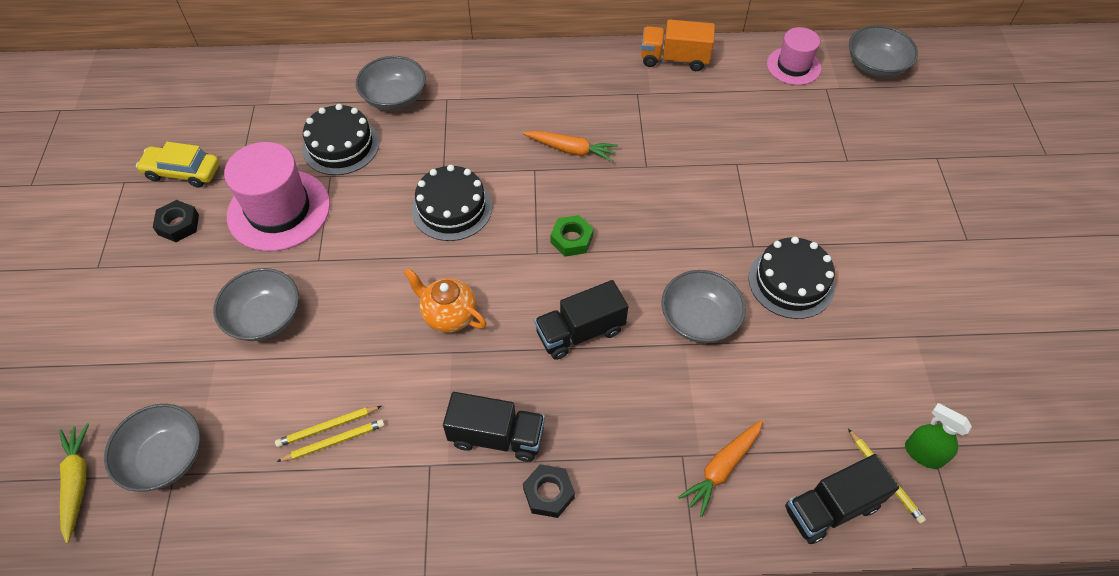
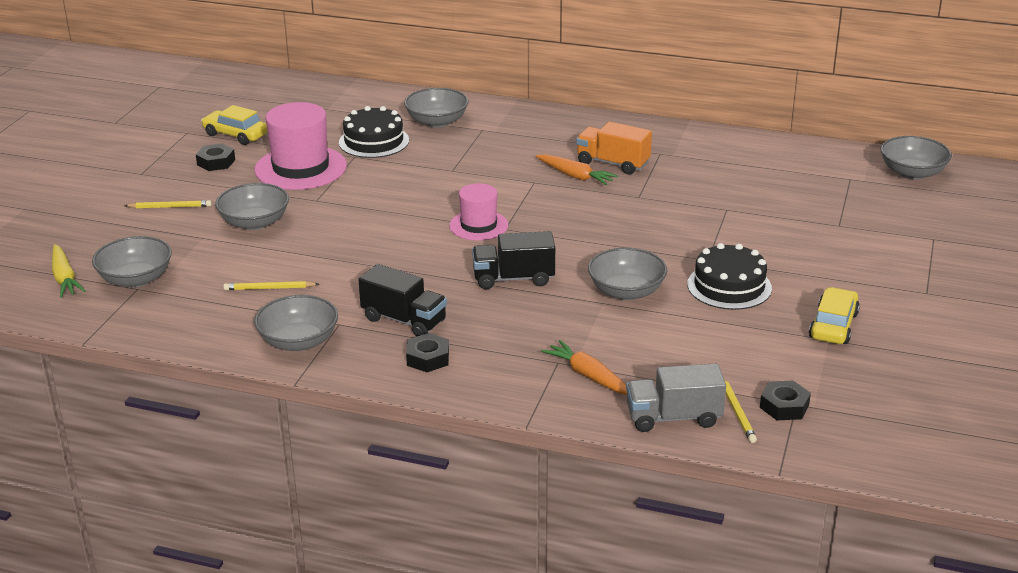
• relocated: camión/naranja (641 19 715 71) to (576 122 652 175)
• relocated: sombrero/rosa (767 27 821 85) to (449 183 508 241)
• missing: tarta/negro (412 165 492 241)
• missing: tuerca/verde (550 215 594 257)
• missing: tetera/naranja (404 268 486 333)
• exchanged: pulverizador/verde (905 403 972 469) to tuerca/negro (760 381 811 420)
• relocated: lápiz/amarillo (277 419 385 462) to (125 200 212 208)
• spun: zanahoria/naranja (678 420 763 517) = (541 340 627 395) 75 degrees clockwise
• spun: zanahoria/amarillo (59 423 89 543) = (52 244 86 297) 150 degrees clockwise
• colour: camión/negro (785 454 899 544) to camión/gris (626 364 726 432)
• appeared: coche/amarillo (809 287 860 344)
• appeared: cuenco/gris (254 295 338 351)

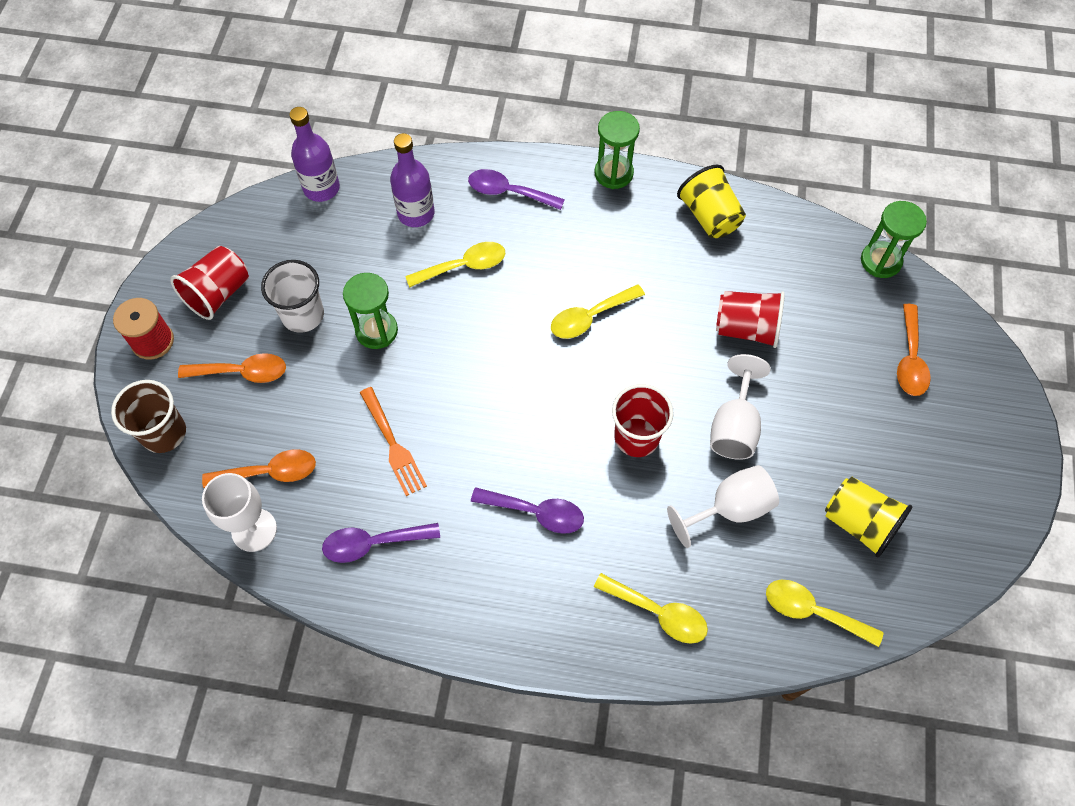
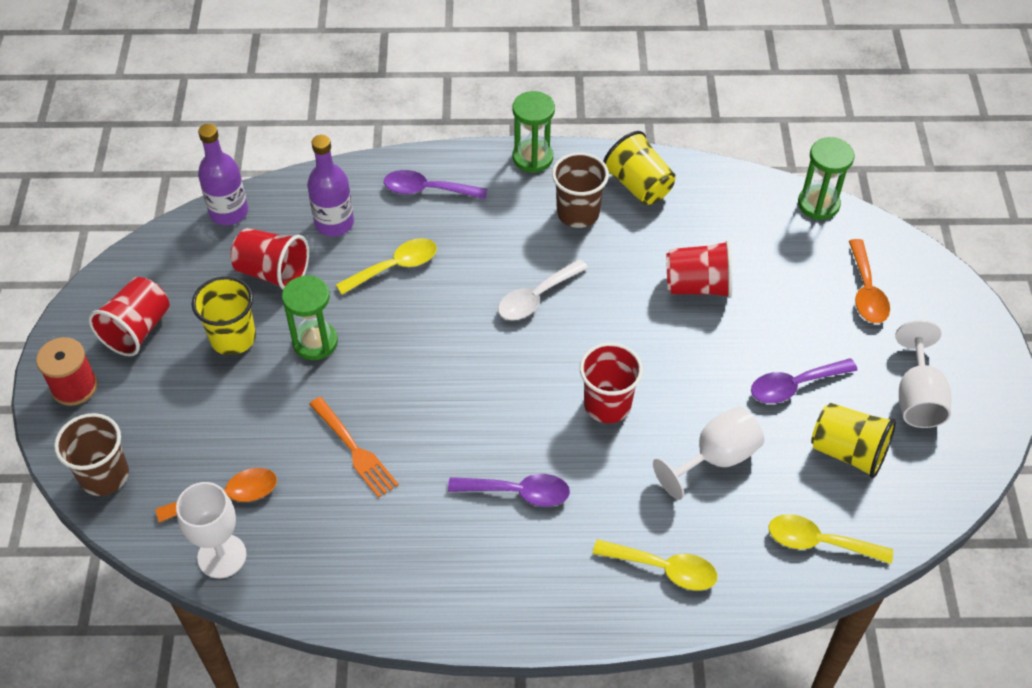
• colour: vaso/blanco (261 260 324 333) to vaso/amarillo (192 276 256 355)
• colour: cuchara/amarillo (551 284 645 339) to cuchara/blanco (498 259 588 320)
• missing: cuchara/naranja (178 353 286 383)
• relocated: copa/blanco (710 354 771 460) to (895 320 951 428)
• relocated: cuchara/morado (322 523 440 563) to (751 358 858 403)
• appeared: vaso/marrón (552 152 609 228)
• appeared: vaso/rojo (231 228 309 290)

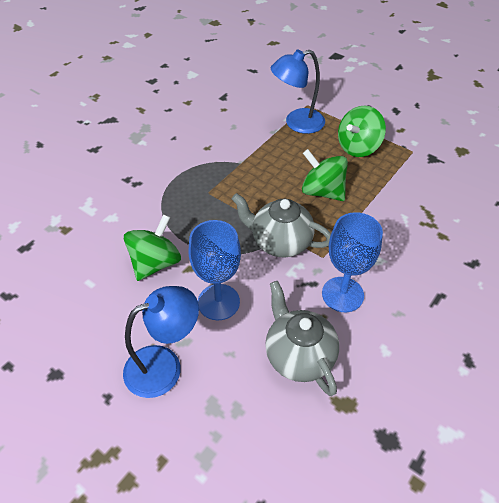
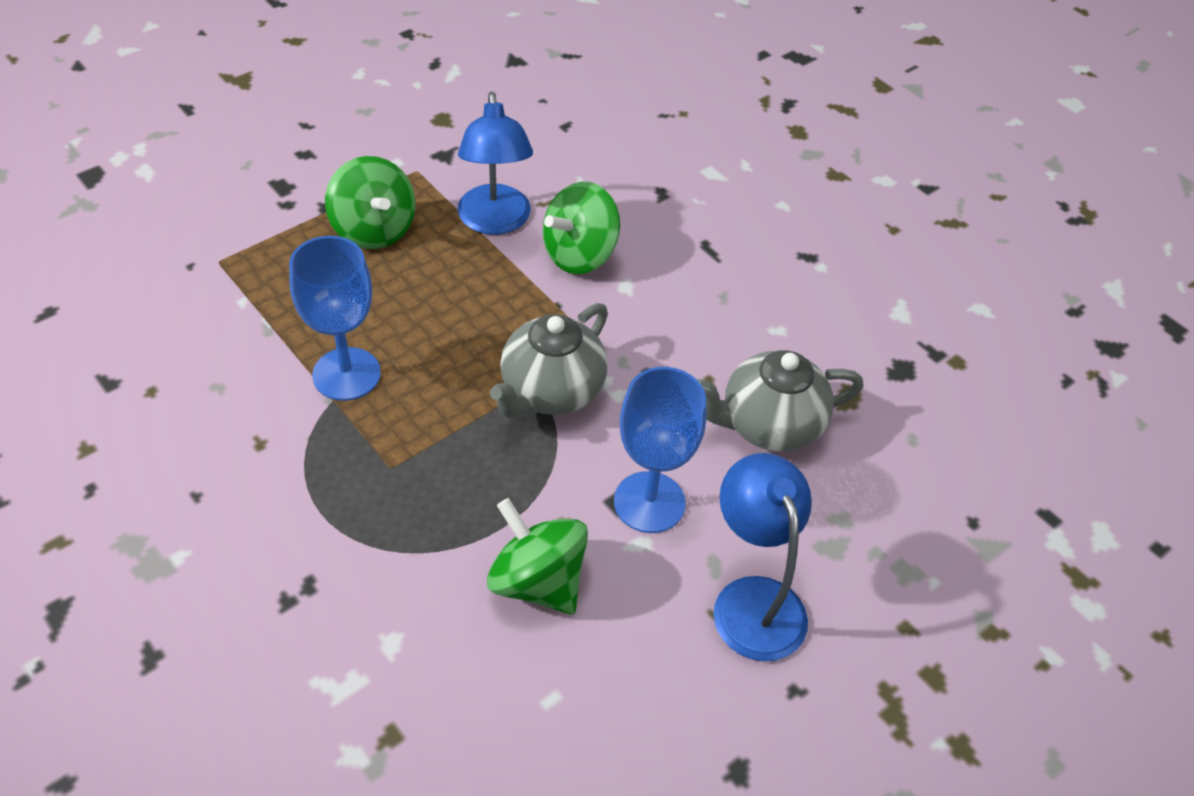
• relocated: lámpara/azul (271 49 325 134) to (457 92 533 235)
• relocated: peonza/verde (302 149 348 201) to (543 182 620 274)
• relocated: copa/azul (322 212 383 312) to (289 236 381 401)

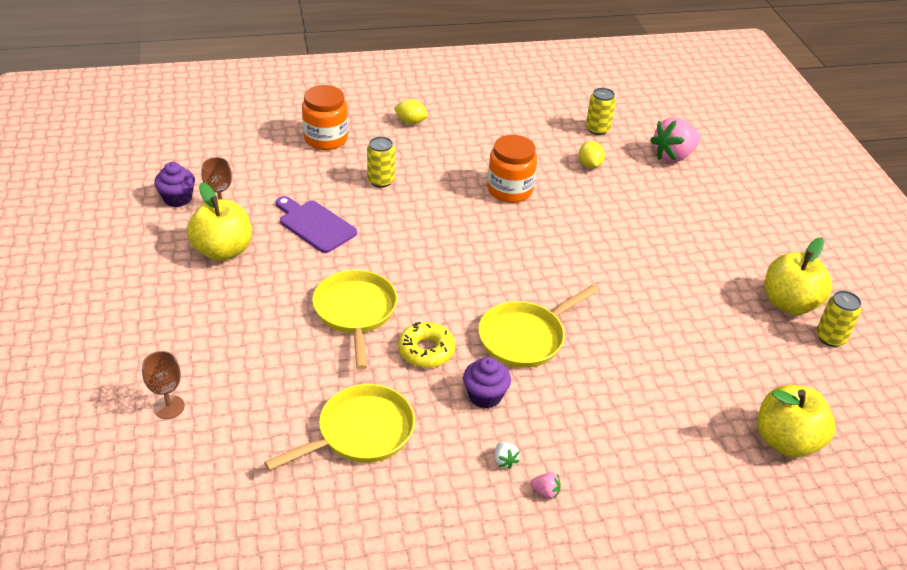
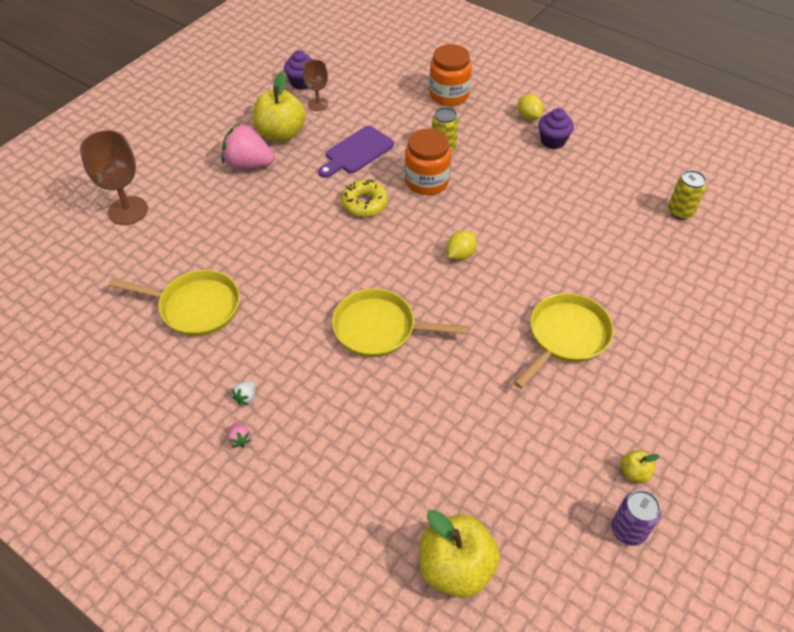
• relocated: fresa/rosa (650 118 700 162) to (222 123 274 169)
• relocated: tarro/naranja (487 135 537 203) to (405 128 451 195)
• relocated: limón/amarillo (579 141 605 169) to (447 231 477 260)
• spun: tabla de cortar/morado (276 196 357 253) = (318 126 394 178) 135 degrees counterclockwise
• size: manzana/amarillo (765 237 832 315) = (621 450 660 483) x0.45
• relocated: sartén/amarillo (312 270 397 370) to (514 293 614 389)
• colour: lata/amarillo (816 291 862 347) to lata/morado (612 490 661 546)
• relocated: rosquilla/amarillo (398 322 455 368) to (341 179 388 217)
• size: copa/marrón (142 351 185 419) = (80 130 148 225) x1.69
• relocated: magdalena/morado (463 357 511 409) to (538 108 574 149)

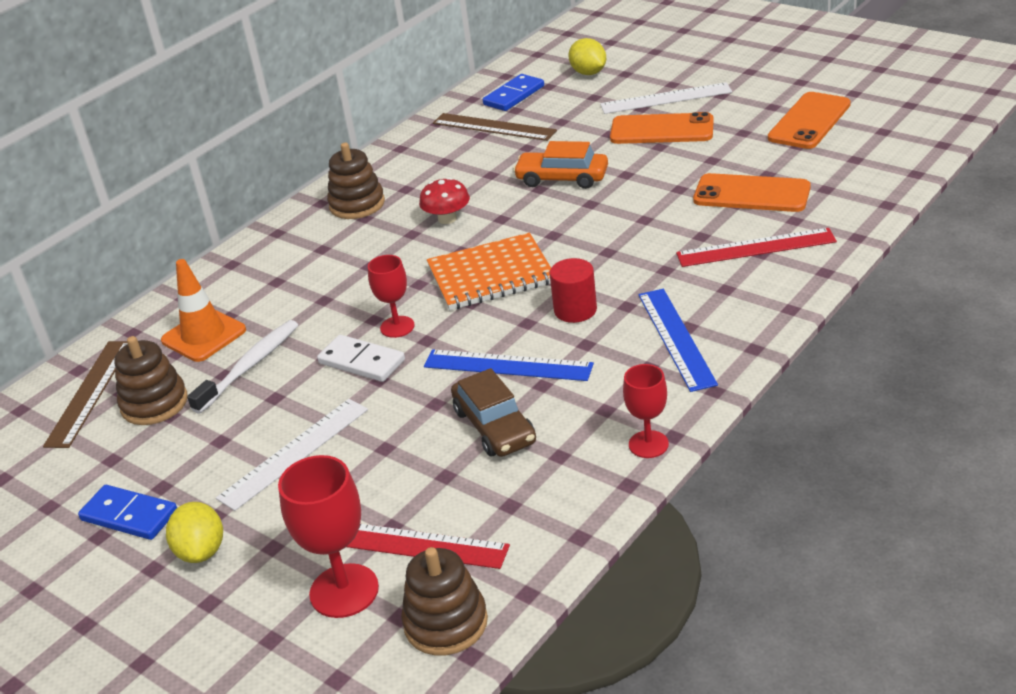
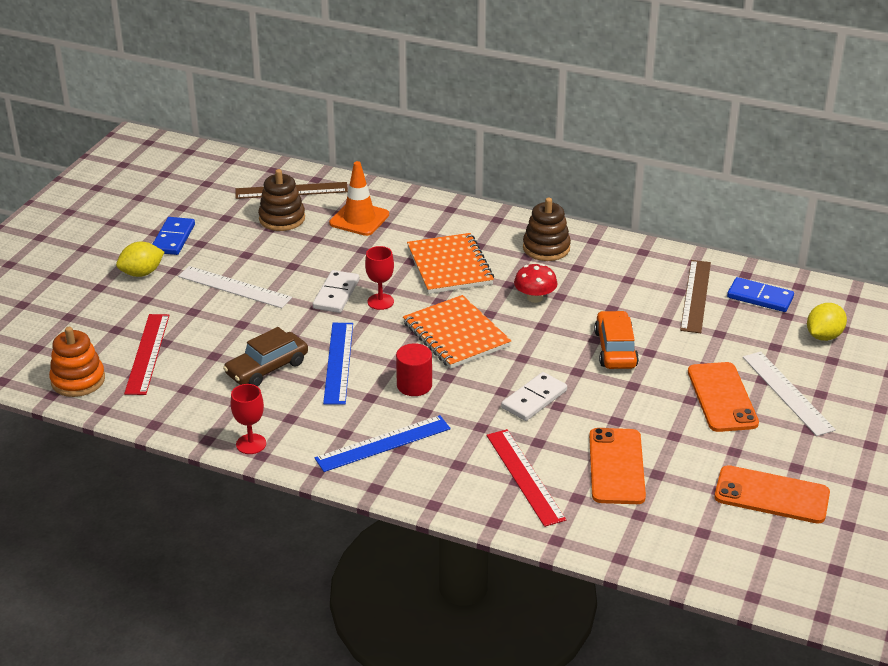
• missing: cepillo de dientes/blanco (187 320 298 414)
• missing: copa/rojo (278 455 379 618)
• colour: juguete apilable/marrón (401 547 488 655) to juguete apilable/naranja (49 327 105 397)
• appeared: cuaderno/naranja (407 233 494 294)
• appeared: ficha de dominó/blanco (501 372 567 421)

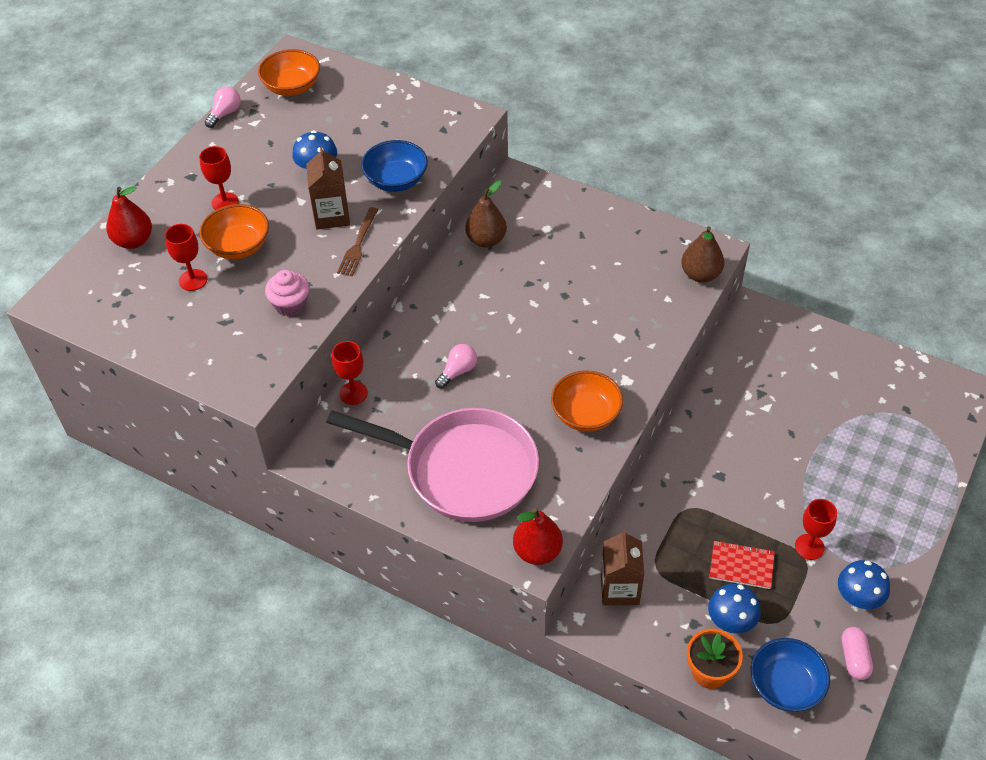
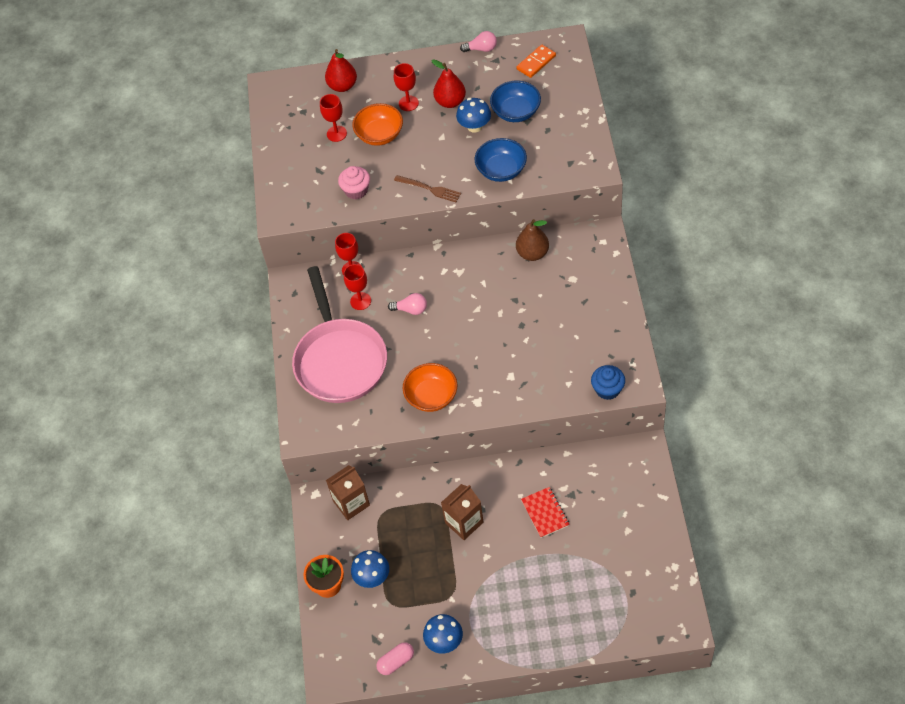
• exchanged: cuenco/naranja (258 49 320 96) to ficha de dominó/naranja (517 45 556 78)
• relocated: cartón de leche/marrón (306 146 350 230) to (441 484 483 540)
• spun: tenedor/marrón (337 207 379 276) = (394 175 461 202) 135 degrees counterclockwise
• exchanged: pera/marrón (681 226 724 283) to magdalena/azul (591 365 625 400)
• relocated: copa/rojo (795 499 837 560) to (344 264 371 310)
• relocated: pera/rojo (513 508 563 565) to (431 59 466 108)
• relocated: cuaderno/rojo (709 541 775 589) to (521 487 570 538)
• relocated: cuenco/azul (751 638 830 712) to (490 81 541 122)

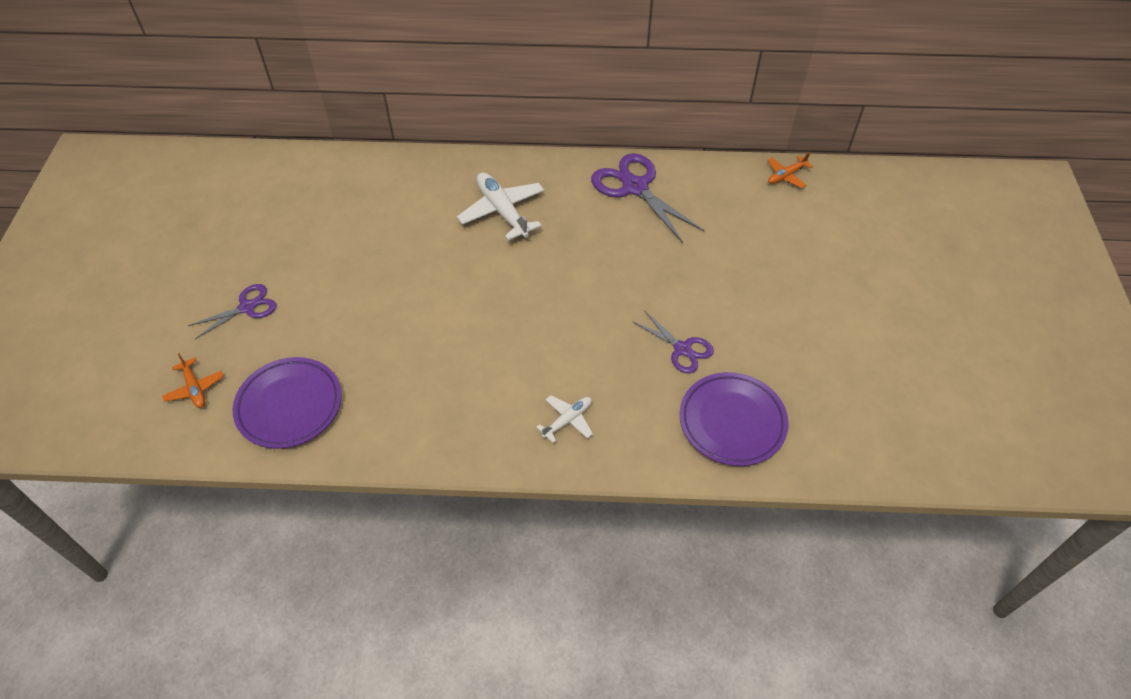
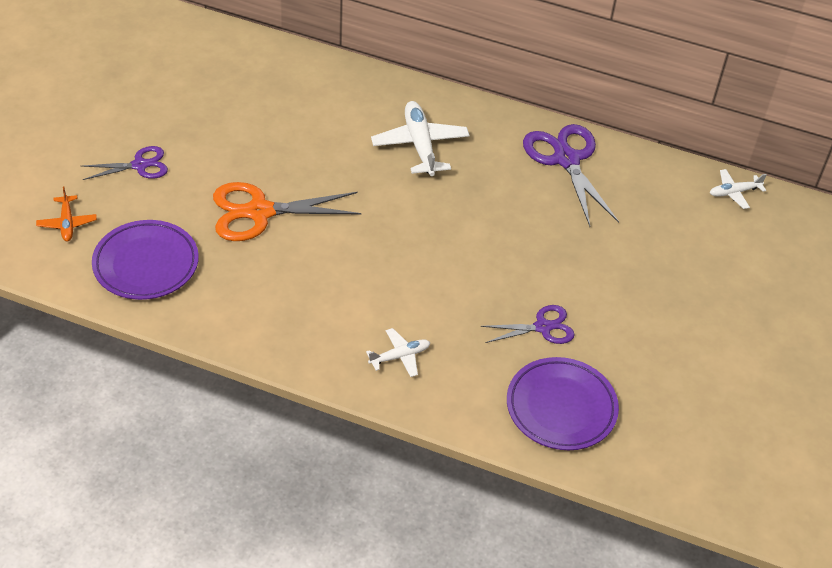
• colour: avión/naranja (767 152 813 188) to avión/blanco (710 169 767 209)
• spun: tijeras/morado (632 310 714 374) = (481 305 575 344) 75 degrees counterclockwise
• appeared: tijeras/naranja (213 182 362 241)

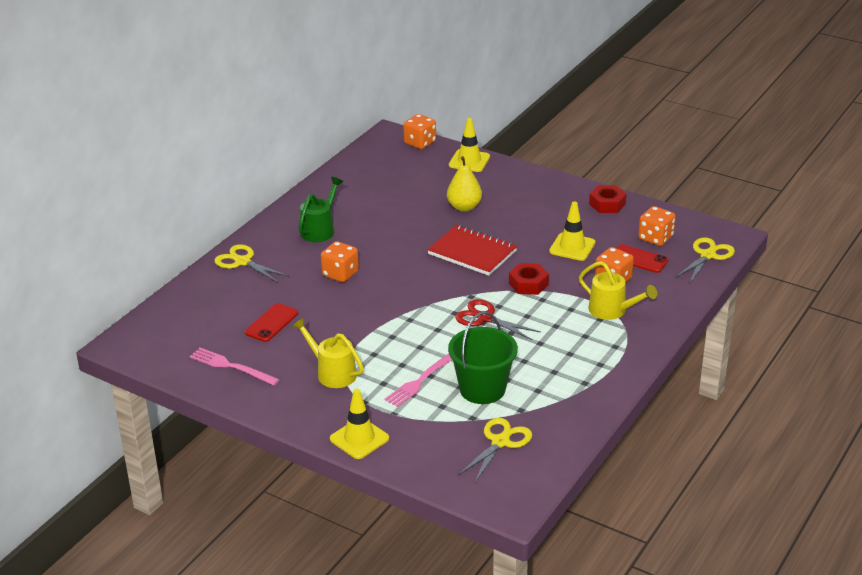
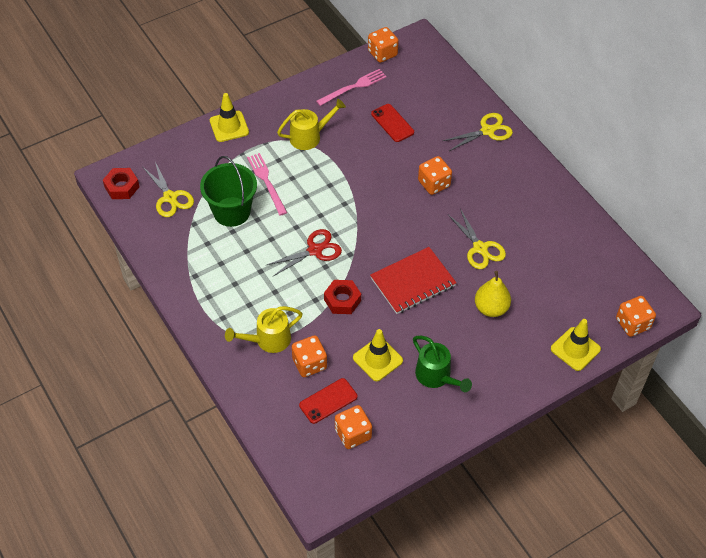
• relocated: regadera/verde (299 177 343 242) to (413 336 472 392)
• relocated: tuerca/rojo (589 185 627 213) to (103 168 139 199)
• relocated: tijeras/amarillo (675 237 735 283) to (447 209 506 269)
• appeared: dado/naranja (368 27 399 63)

